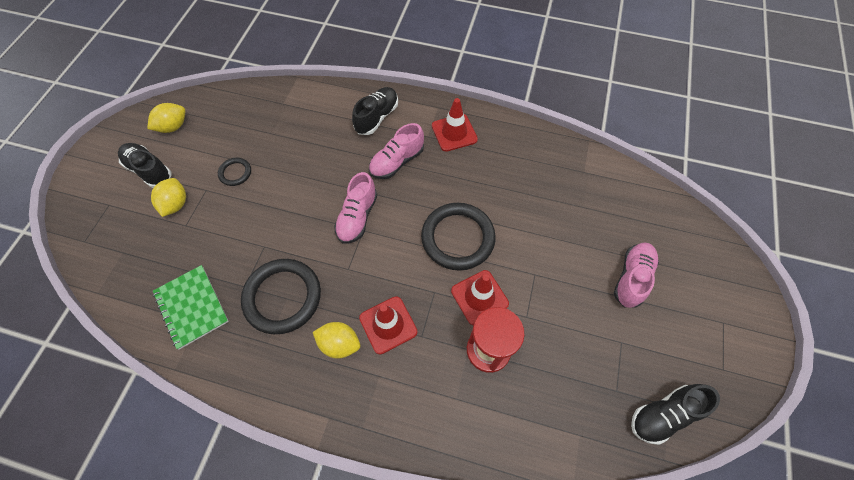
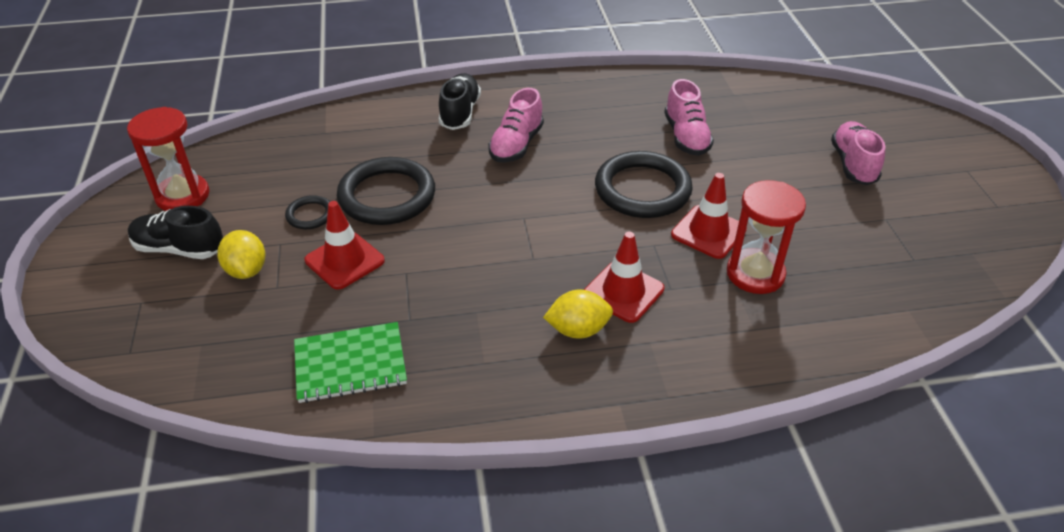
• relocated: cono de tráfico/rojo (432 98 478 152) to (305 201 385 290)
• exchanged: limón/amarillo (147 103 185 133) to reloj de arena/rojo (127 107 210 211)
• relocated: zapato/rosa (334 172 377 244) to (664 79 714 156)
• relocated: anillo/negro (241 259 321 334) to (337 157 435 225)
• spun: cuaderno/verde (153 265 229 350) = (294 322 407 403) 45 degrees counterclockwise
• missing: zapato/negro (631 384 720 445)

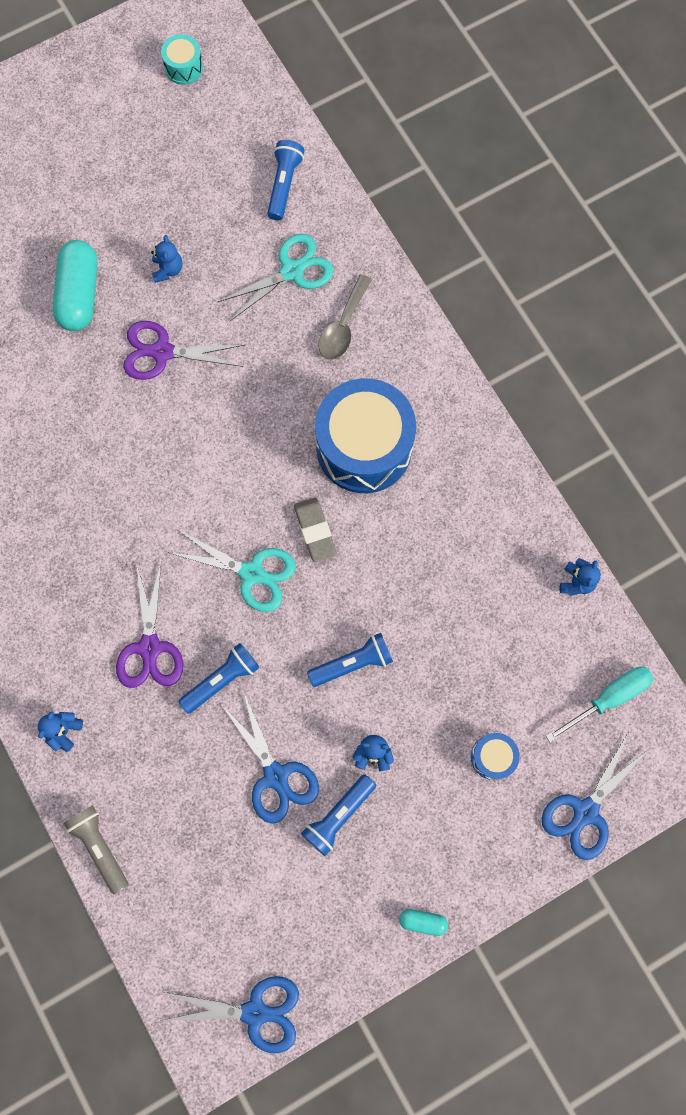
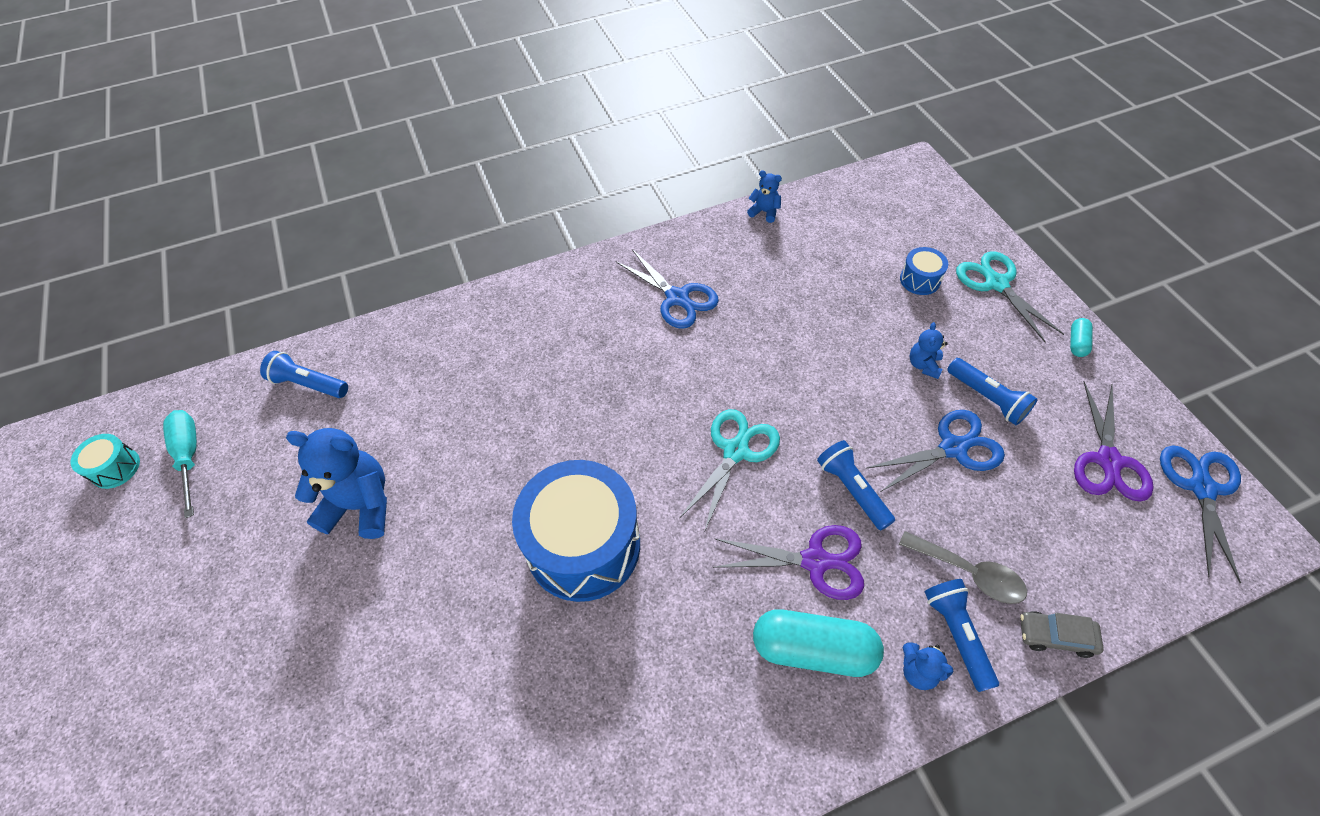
• relocated: tijeras/turquesa (218 234 334 321) to (956 251 1064 342)
• size: osito/azul (151 235 182 283) = (286 428 387 539) x2.03
• relocated: cápsula/turquesa (53 240 98 331) to (753 609 884 677)
• relocated: cuchara/gris (318 274 372 360) to (899 531 1027 604)
• relocated: tijeras/morado (123 321 244 380) to (1074 381 1154 501)
• relocated: tambor/azul (315 378 416 493) to (512 460 640 602)
• missing: goma de borrar/gris (294 498 337 562)
• relocated: lámpara de mano/azul (307 633 393 687) to (925 579 999 692)
• relocated: destornillador/turquesa (546 667 653 742) to (163 410 197 518)
• relocated: tijeras/azul (542 733 649 860) to (615 249 719 329)
• exchanged: lámpara de mano/gris (64 805 128 894) to coche/gris (1020 611 1104 658)

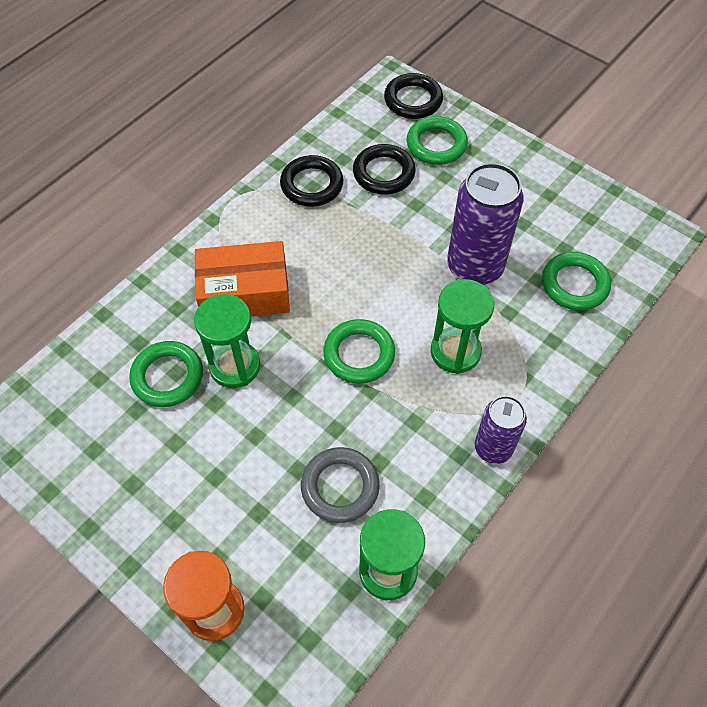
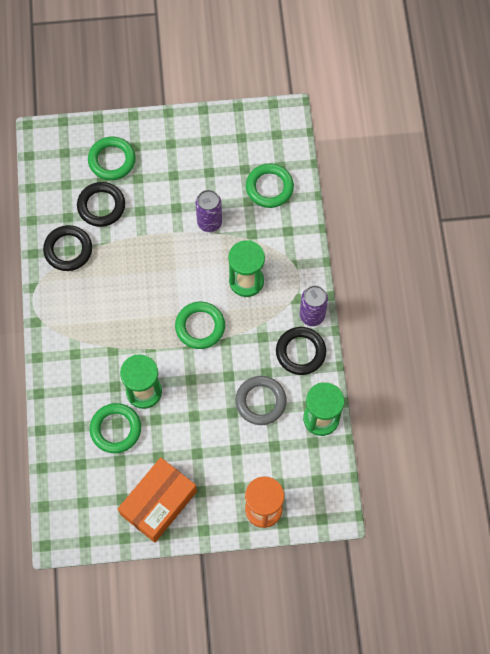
• relocated: anillo/negro (384 73 443 119) to (276 327 326 375)
• size: lata/morado (447 163 524 285) = (196 190 222 232) x0.60
• relocated: caja/naranja (195 241 290 316) to (118 457 197 543)

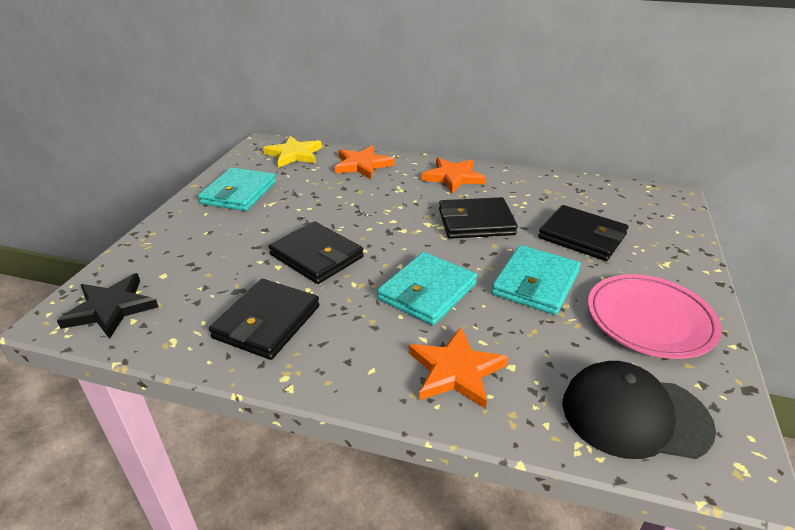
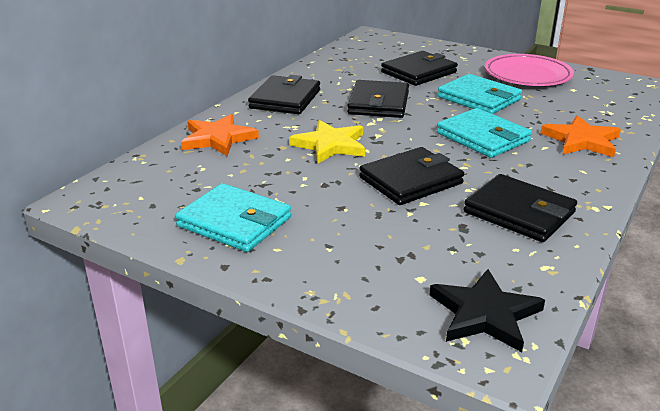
• relocated: estrella/amarillo (263 136 322 168) to (289 120 365 164)
• exchanged: estrella/naranja (421 158 486 193) to cartera/negro (248 75 320 114)
• missing: gorra/negro (563 361 716 459)

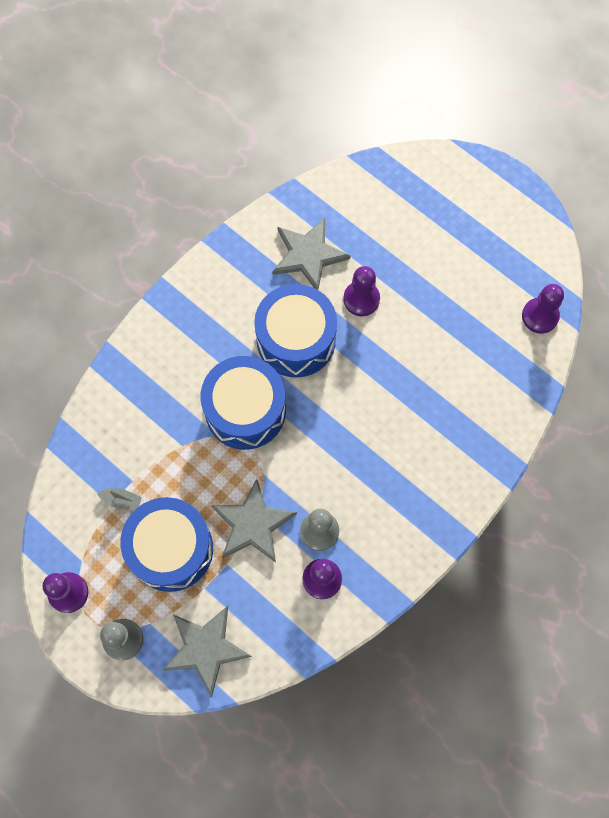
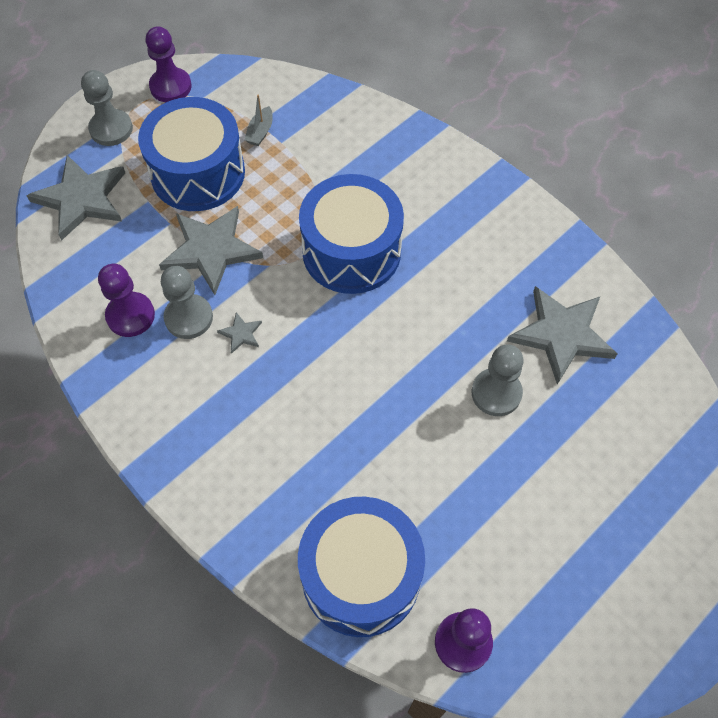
• colour: peón/morado (343 266 380 316) to peón/gris (472 344 524 416)
• relocated: tambor/azul (254 284 337 378) to (298 497 425 637)
• appeared: estrella/gris (217 312 262 354)

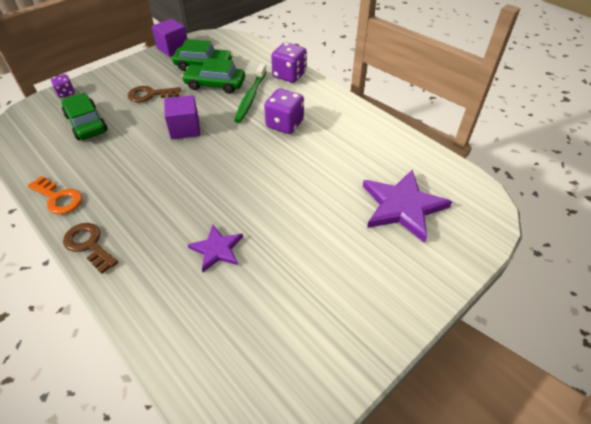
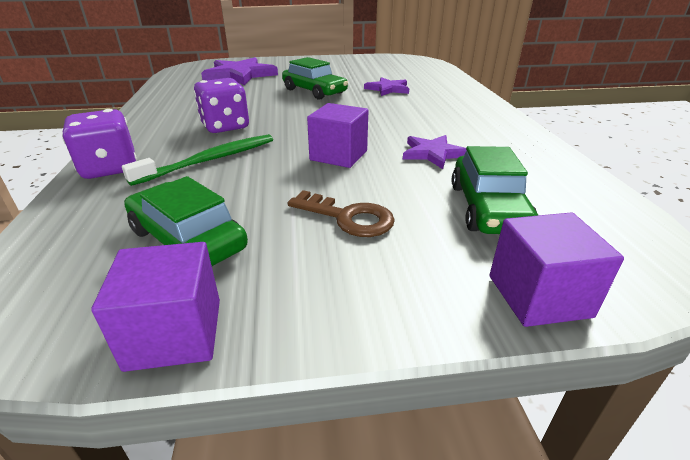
• relocated: coche/verde (181 58 245 94) to (282 57 348 100)
• exchanged: dado/morado (51 74 75 98) to cubo/morado (490 212 624 327)
• missing: llave/naranja (28 176 82 214)
• missing: llave/marrón (63 223 118 274)
• appeared: estrella/morado (403 135 466 169)

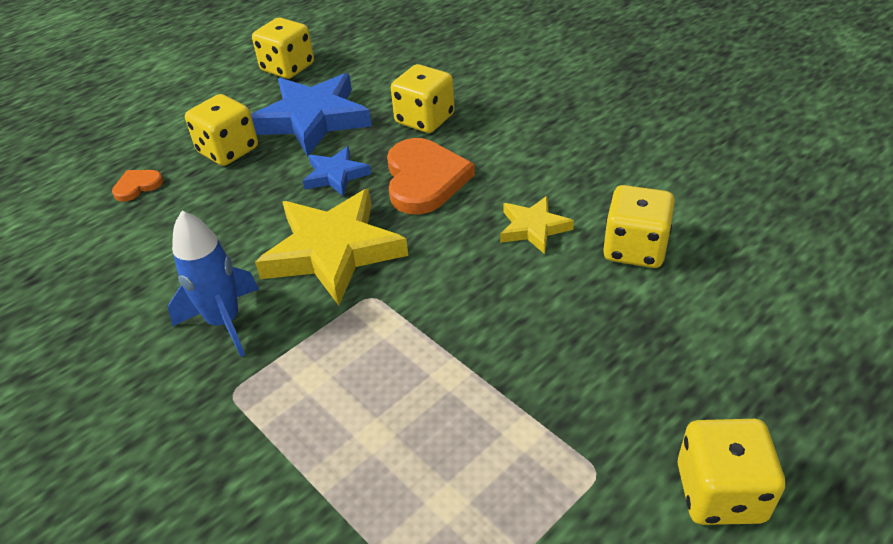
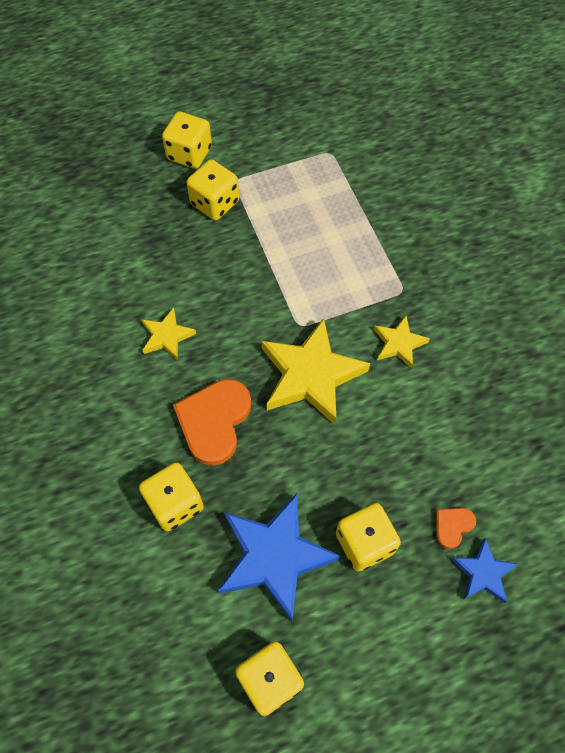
• relocated: estrella/azul (303 146 371 196) to (451 538 517 603)
• spun: corazón/naranja (112 170 164 202) = (436 508 476 549) 150 degrees clockwise
• relocated: dado/amarillo (603 185 675 268) to (187 160 239 220)
• exchanged: cohete/azul (168 211 259 357) to estrella/amarillo (374 316 430 369)

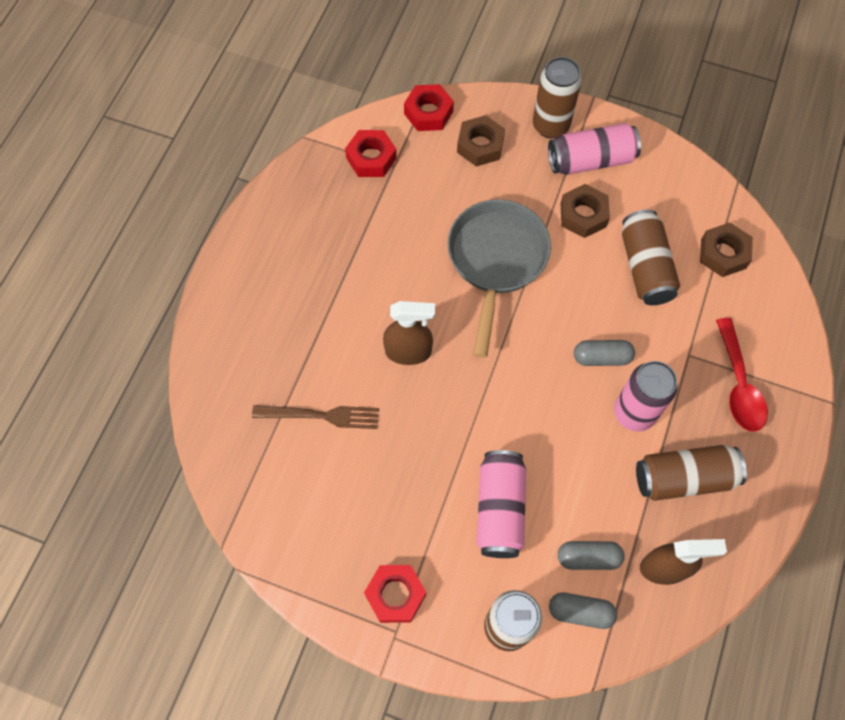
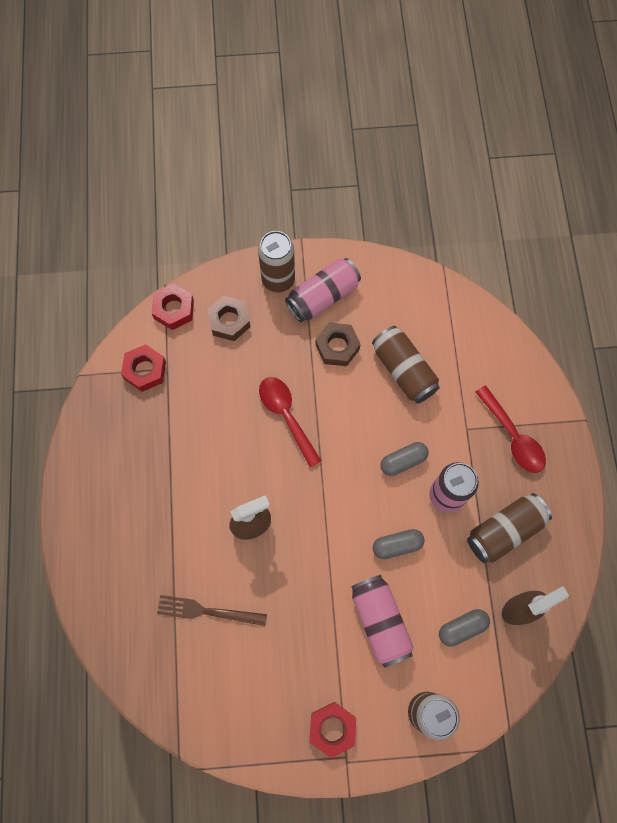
• exchanged: sartén/gris (448 199 551 358) to cuchara/rojo (259 377 321 467)
• missing: tuerca/marrón (700 223 753 277)
• spun: tenedor/marrón (252 405 379 429) = (157 595 267 626) 150 degrees counterclockwise
• relocated: cápsula/gris (549 592 617 629) to (373 529 425 559)

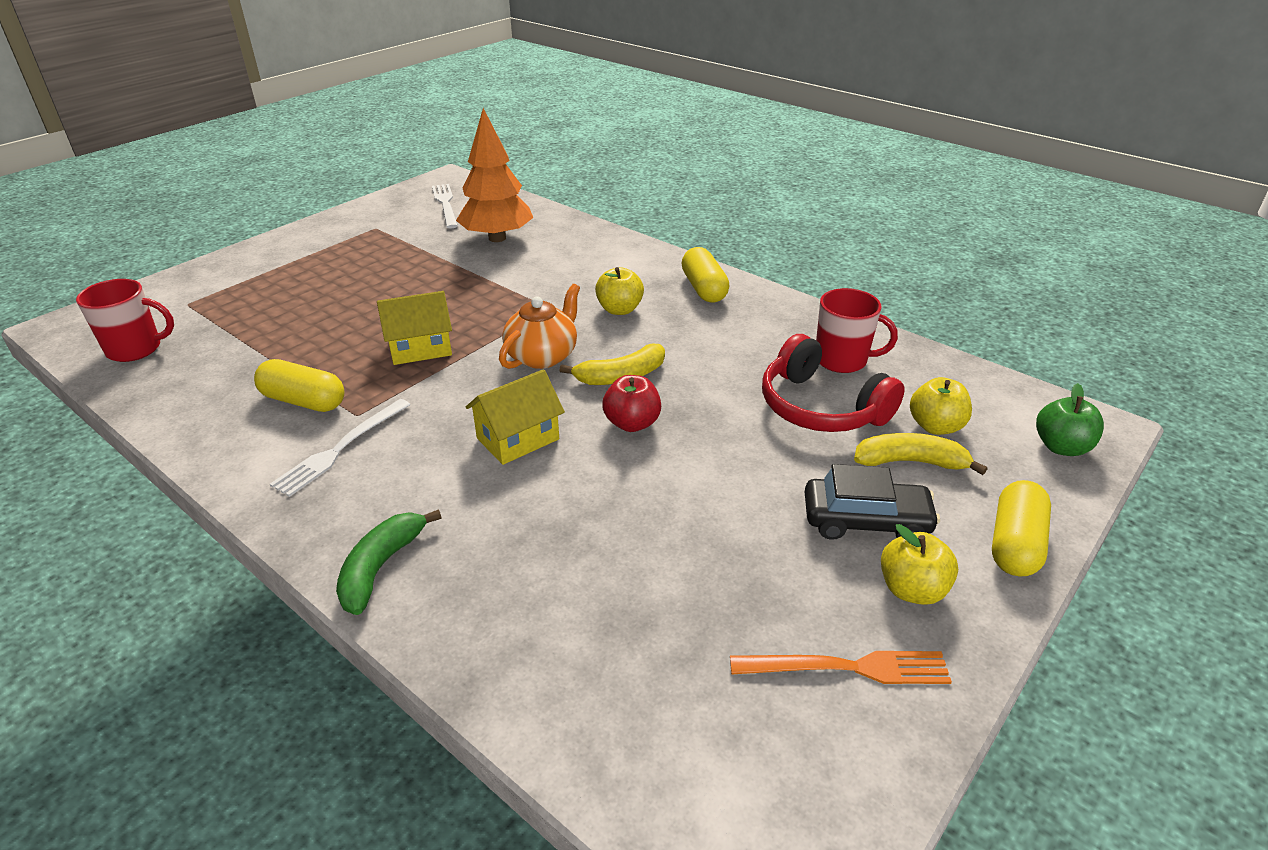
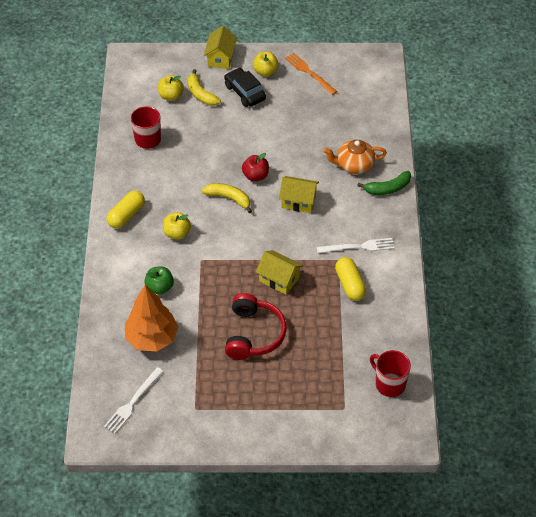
• relocated: tetera/naranja (499 284 580 369) to (323 140 387 174)
• relocated: auriculares/rojo (762 334 905 432) to (225 293 287 360)
• relocated: manzana/verde (1036 383 1104 456) to (144 266 174 295)
• exchanged: cápsula/amarillo (992 480 1051 576) to casa/amarillo (204 26 237 69)

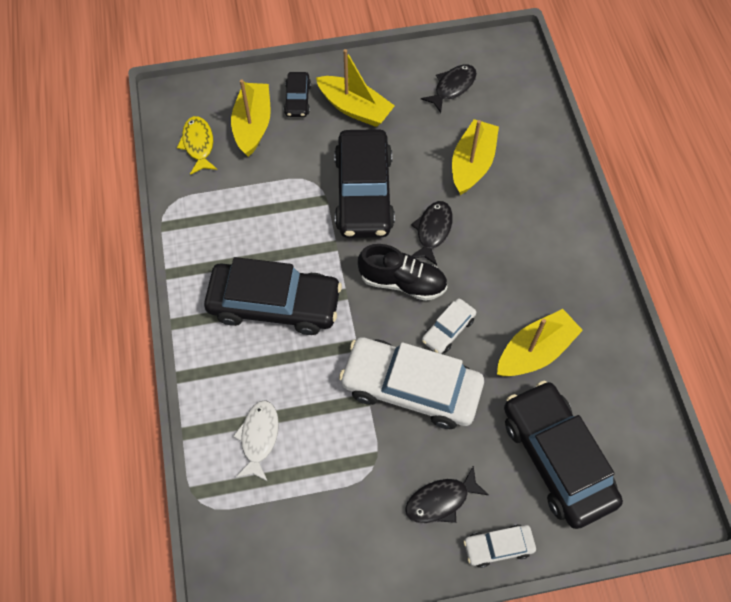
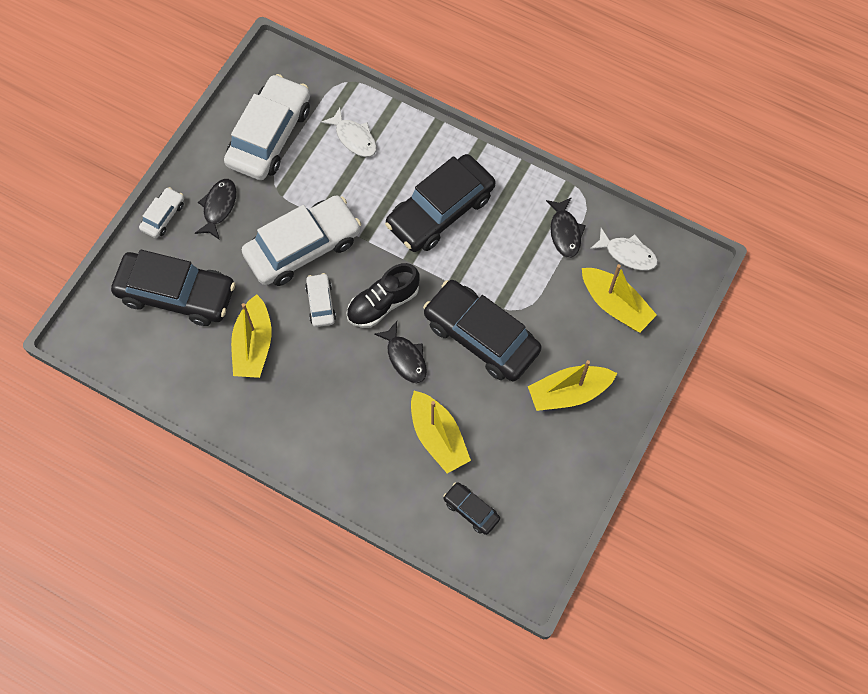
• relocated: pez/negro (421 64 477 113) to (546 197 586 258)
• relocated: coche/negro (284 72 311 117) to (443 482 500 535)
• colour: pez/amarillo (177 116 218 175) to pez/blanco (590 228 658 271)
• appeared: coche/blanco (224 74 310 180)

